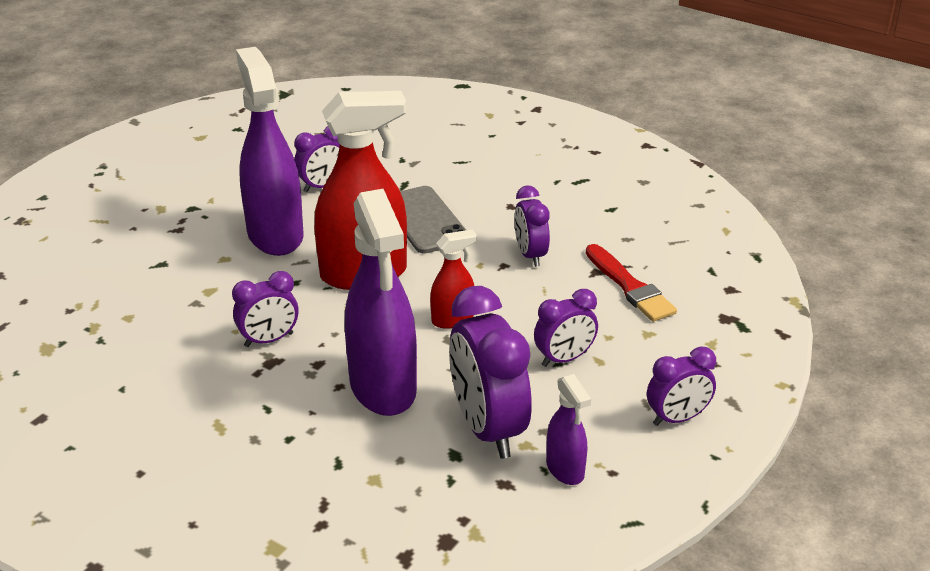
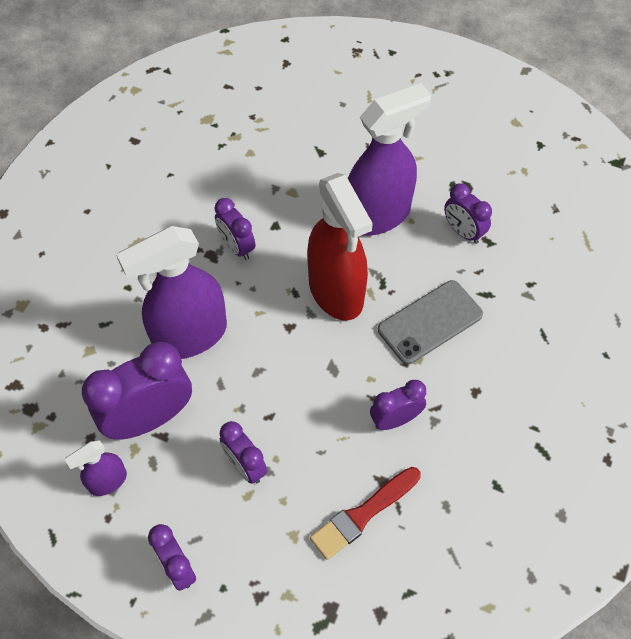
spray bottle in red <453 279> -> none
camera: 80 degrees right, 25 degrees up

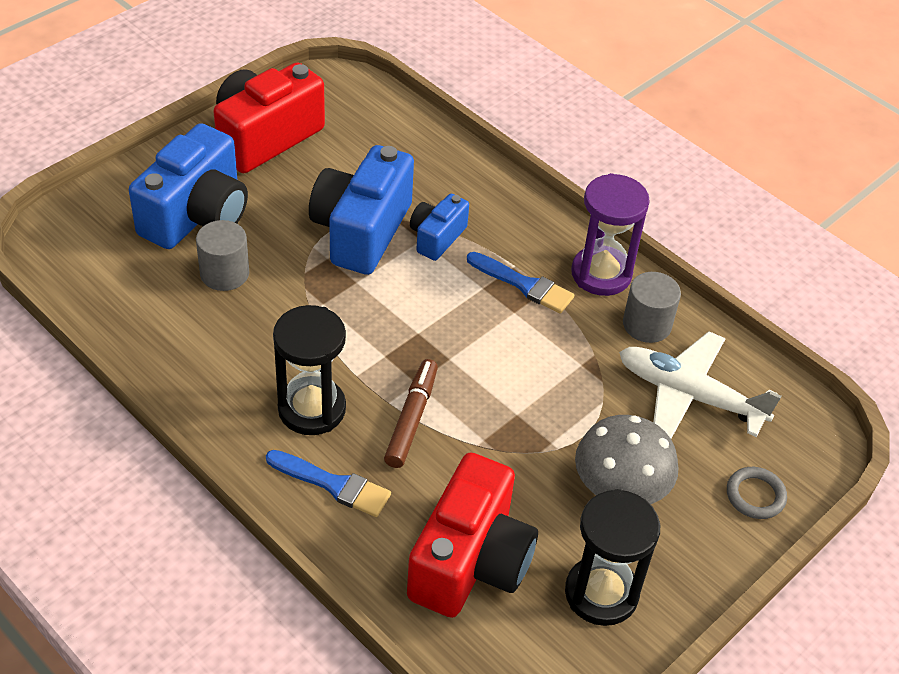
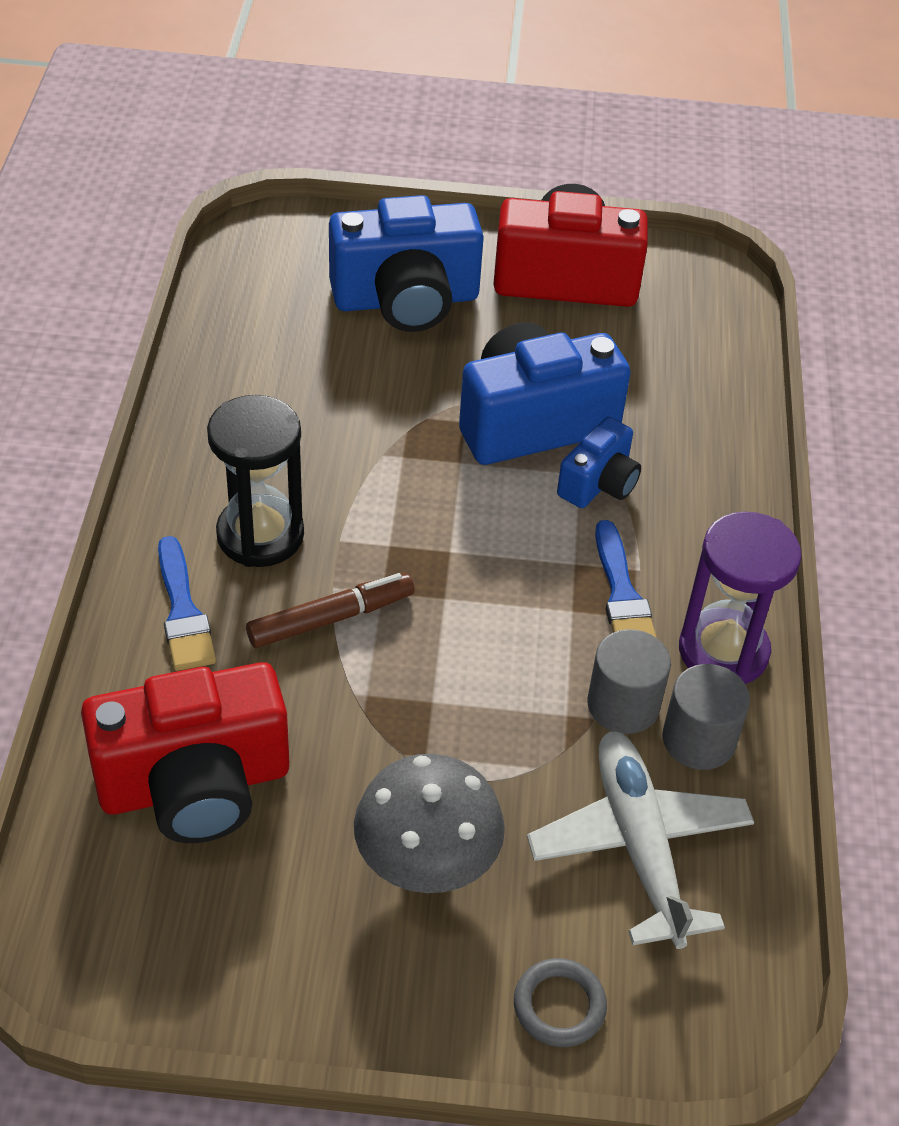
camera in blue <439 227> -> camera in blue <599 462>, 135 degrees clockwise
cylinder in grey <222 255> -> cylinder in grey <629 681>, shifted
hourglass in black <612 557> -> none
camera: 50 degrees right, 0 degrees up

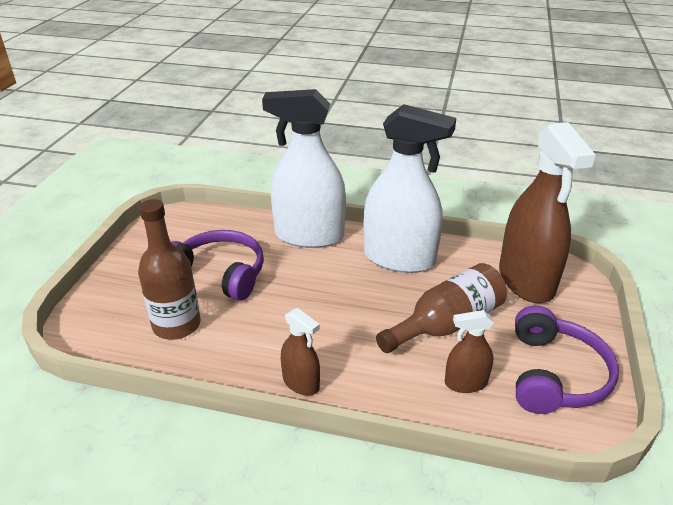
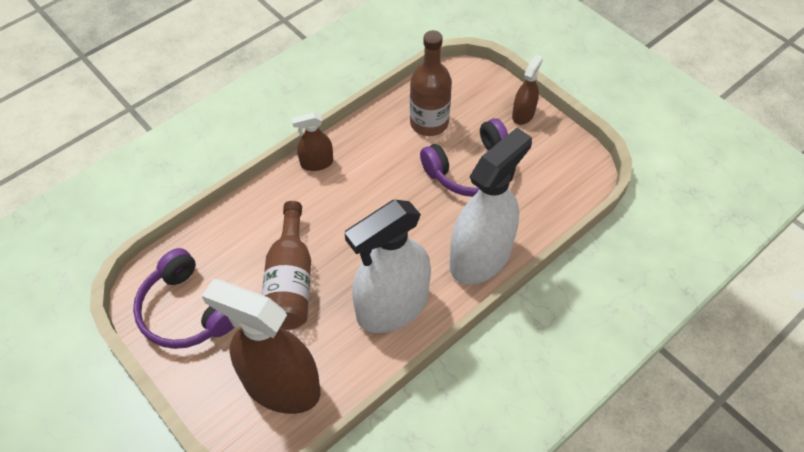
spray bottle in brown <469 351> -> spray bottle in brown <527 90>, shifted
camera: 125 degrees right, 20 degrees up

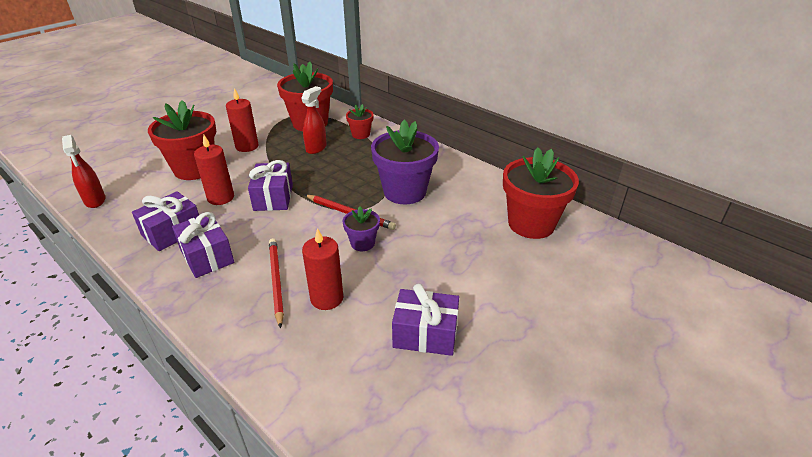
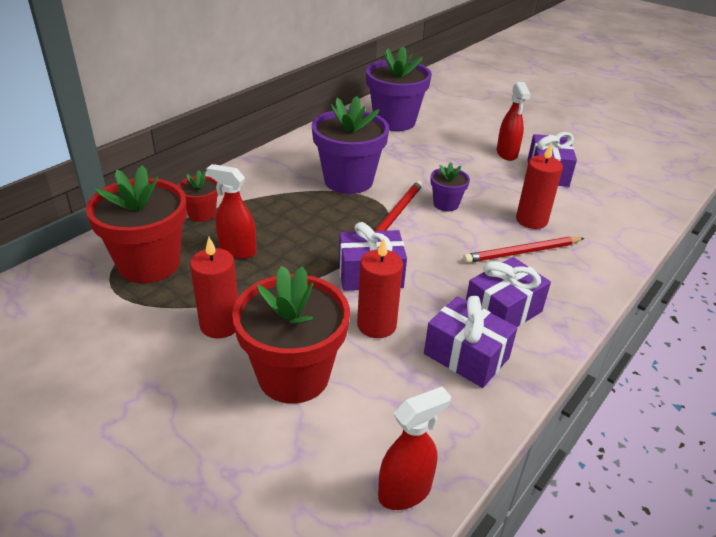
flower pot in red <541 193> -> flower pot in purple <399 88>
none -> spray bottle in red <514 121>
camera: 95 degrees left, 0 degrees up

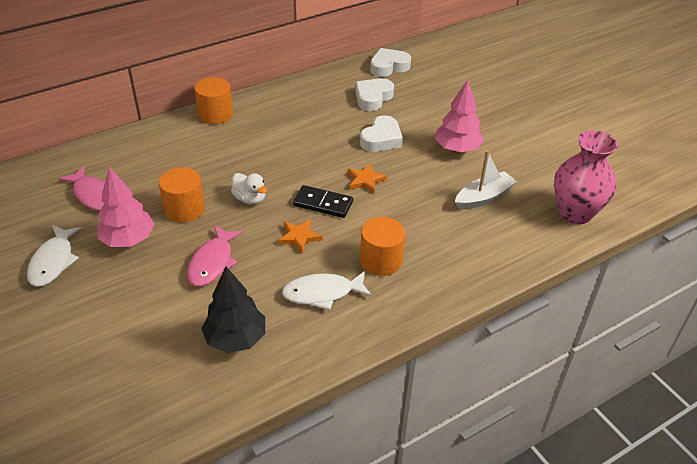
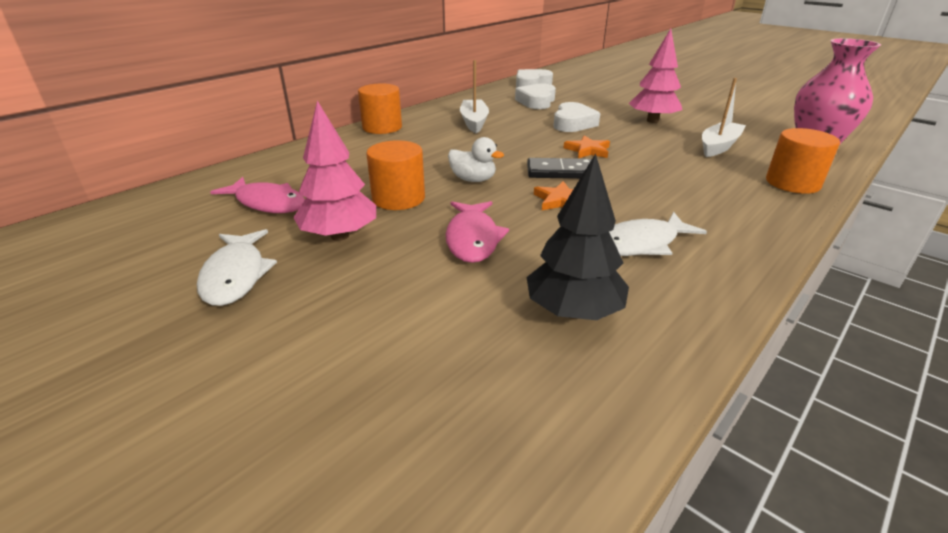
cylinder in orange <382 246> -> cylinder in orange <803 161>, shifted
none -> boat in white <474 96>
camera: 15 degrees left, 10 degrees down

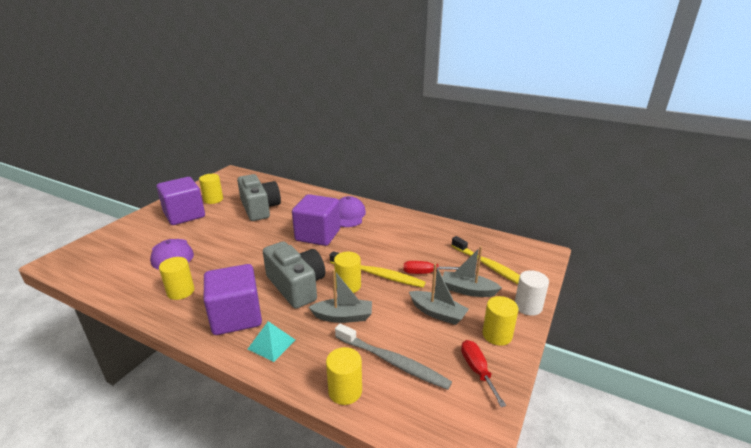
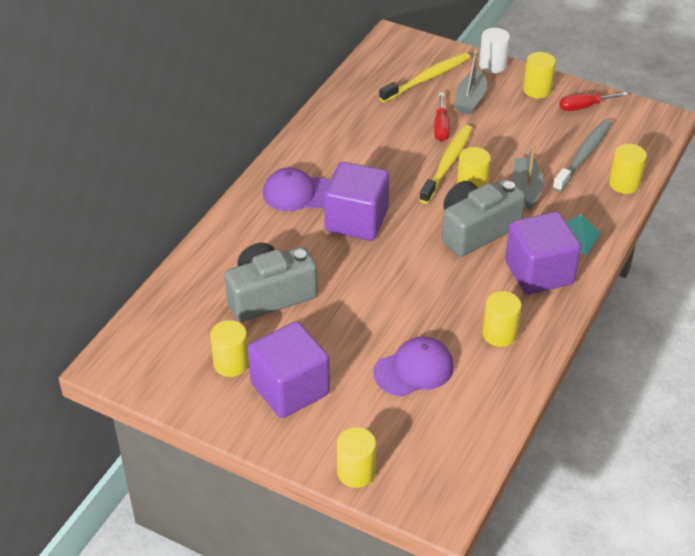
boat in grey <439 294> -> none
none -> cylinder in yellow <356 457>
camera: 90 degrees left, 15 degrees up

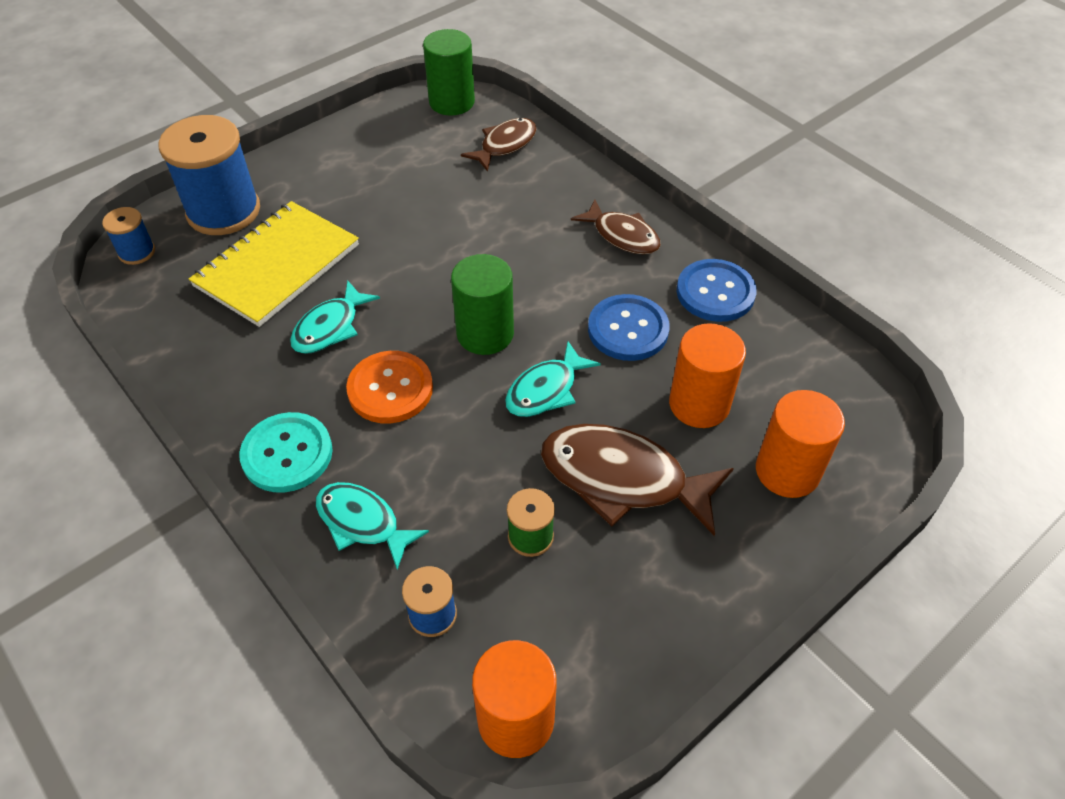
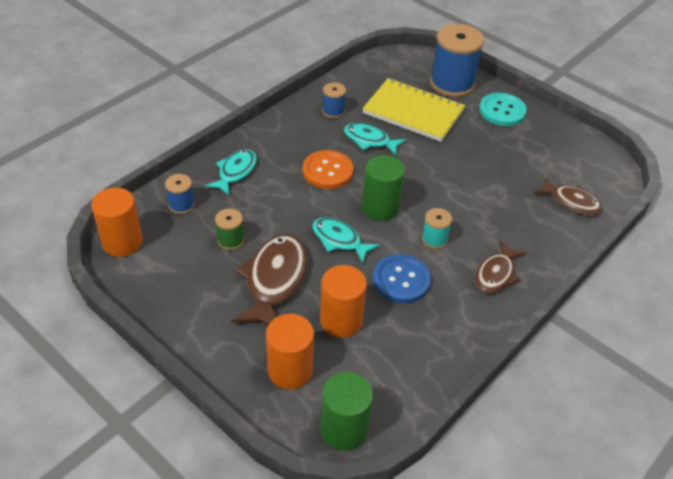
cylinder in green <449 72> -> cylinder in green <347 411>, shifted
spool in blue <128 236> -> spool in blue <334 100>, shifted
button in blue <716 290> -> none
button in turquoise <286 452> -> button in turquoise <503 109>, shifted
none -> spool in turquoise <436 228>
camera: 80 degrees right, 5 degrees down

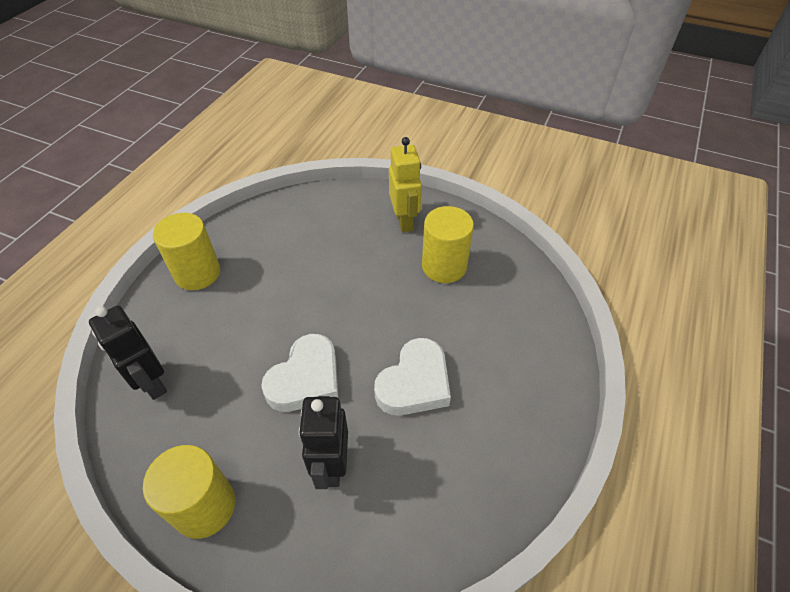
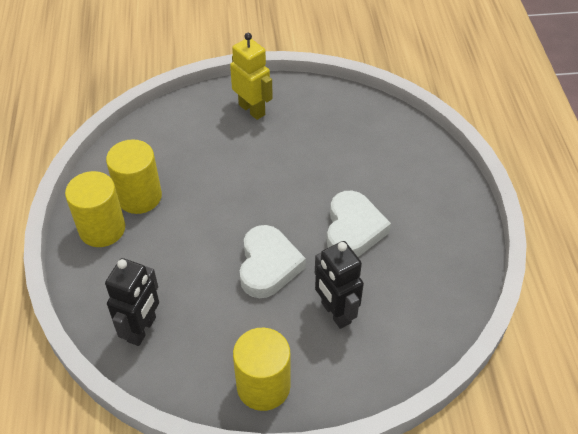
cylinder in yellow <448 244> -> cylinder in yellow <134 176>, shifted
robot in black <128 352> -> robot in black <132 302>, 90 degrees counterclockwise
camera: 30 degrees left, 0 degrees up

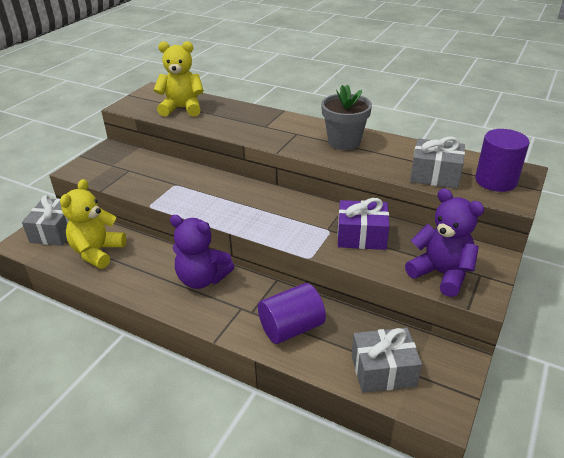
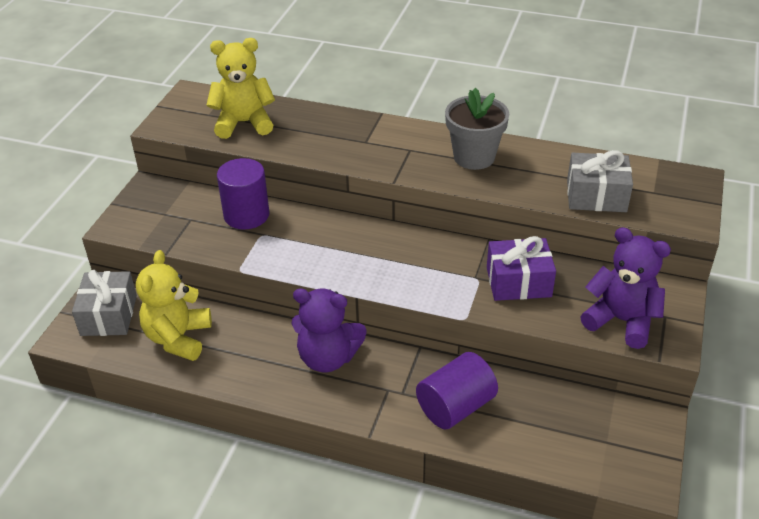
cylinder in purple <502 160> -> cylinder in purple <243 193>, shifted
gift in grey <387 360> -> none
camera: 10 degrees left, 5 degrees up

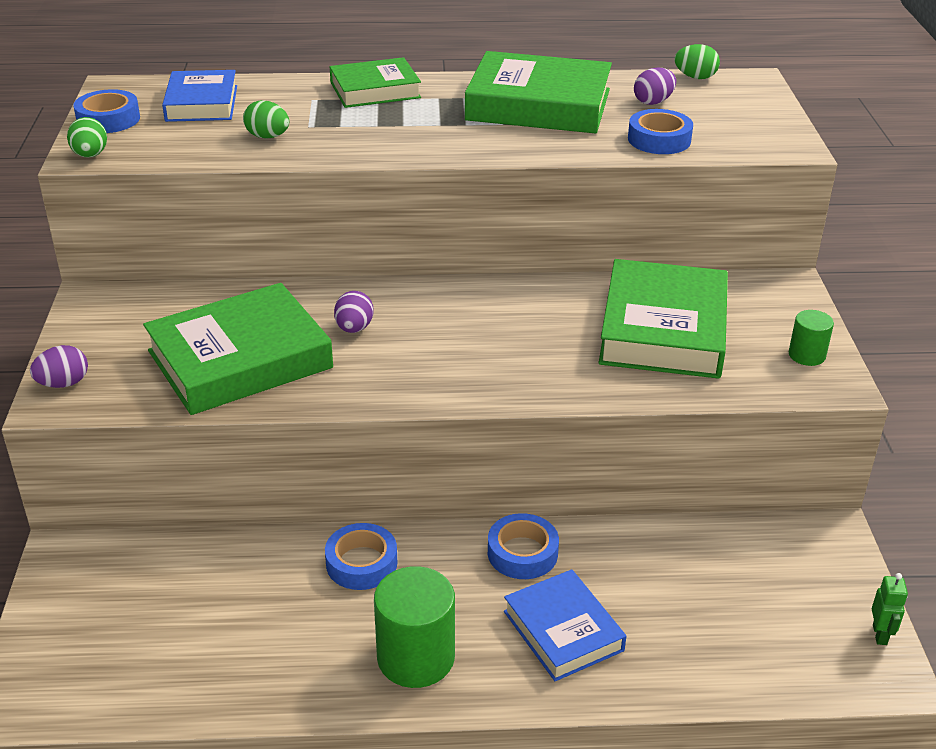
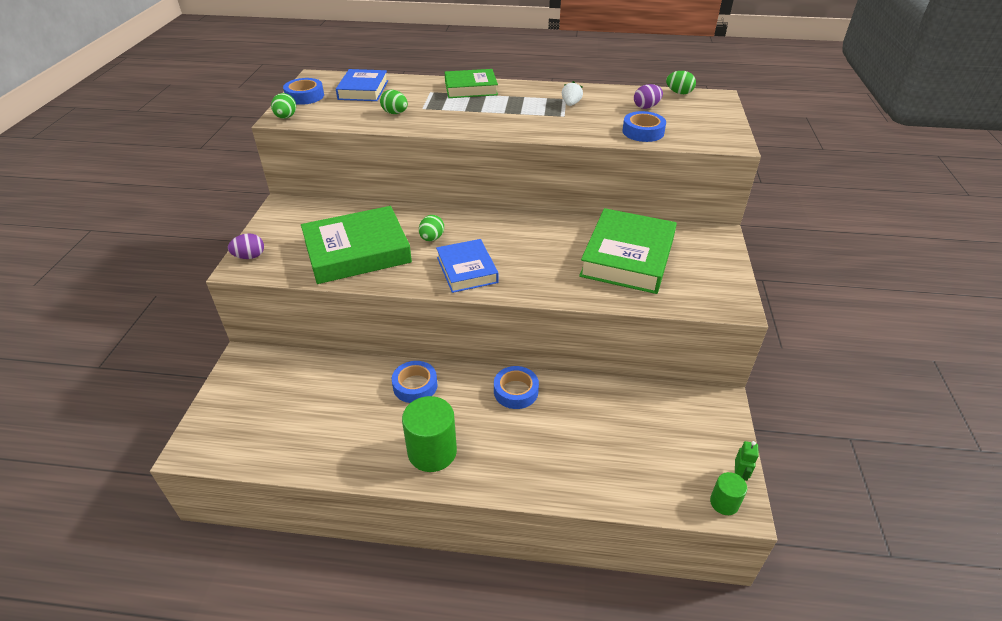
book in green <538 92> -> strawberry in white <572 93>
egg in purple <354 312> -> egg in green <431 228>
cylinder in green <811 338> -> cylinder in green <728 493>, shifted
book in blue <565 625> -> book in blue <467 266>, shifted
camera: 10 degrees right, 5 degrees up

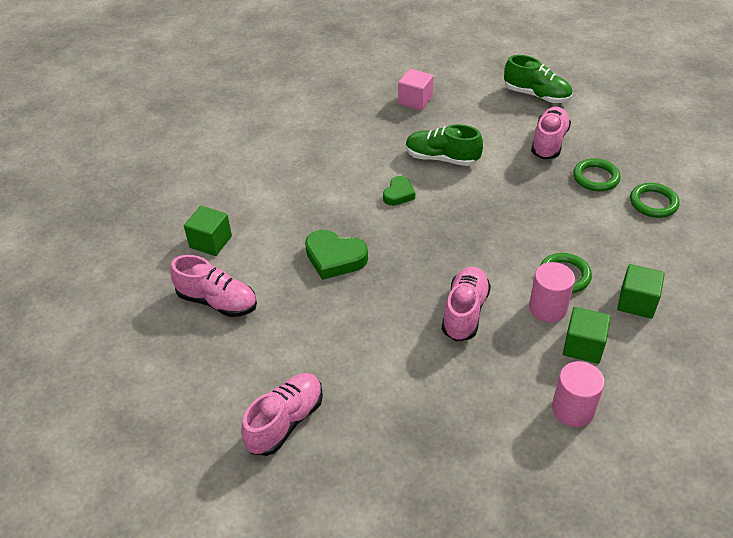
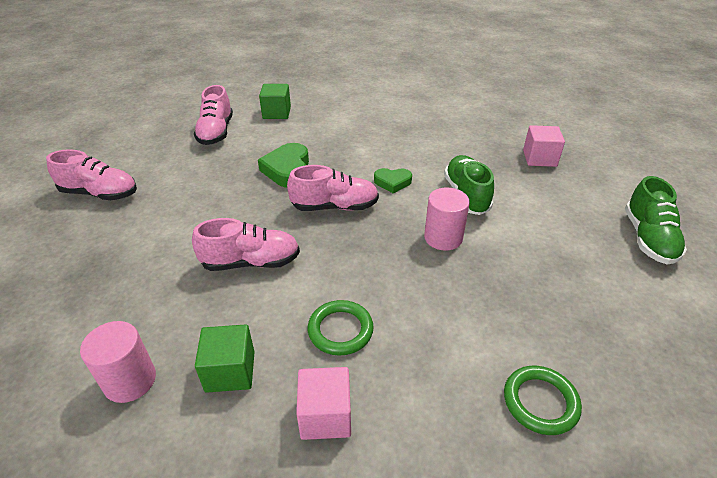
shoe in pink <551 133> -> shoe in pink <333 188>, shifted
ring in green <597 174> -> none
cylinder in pink <552 292> -> cylinder in pink <447 219>, shifted
cube in green <641 291> -> cube in pink <323 403>
camera: 65 degrees right, 5 degrees down

